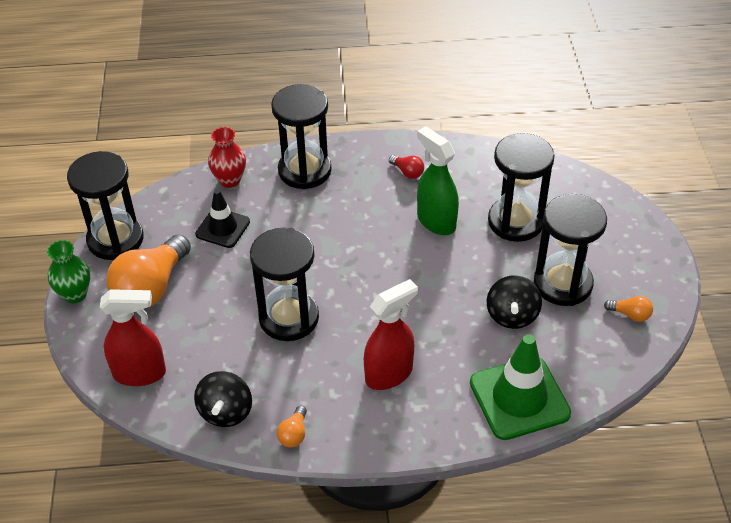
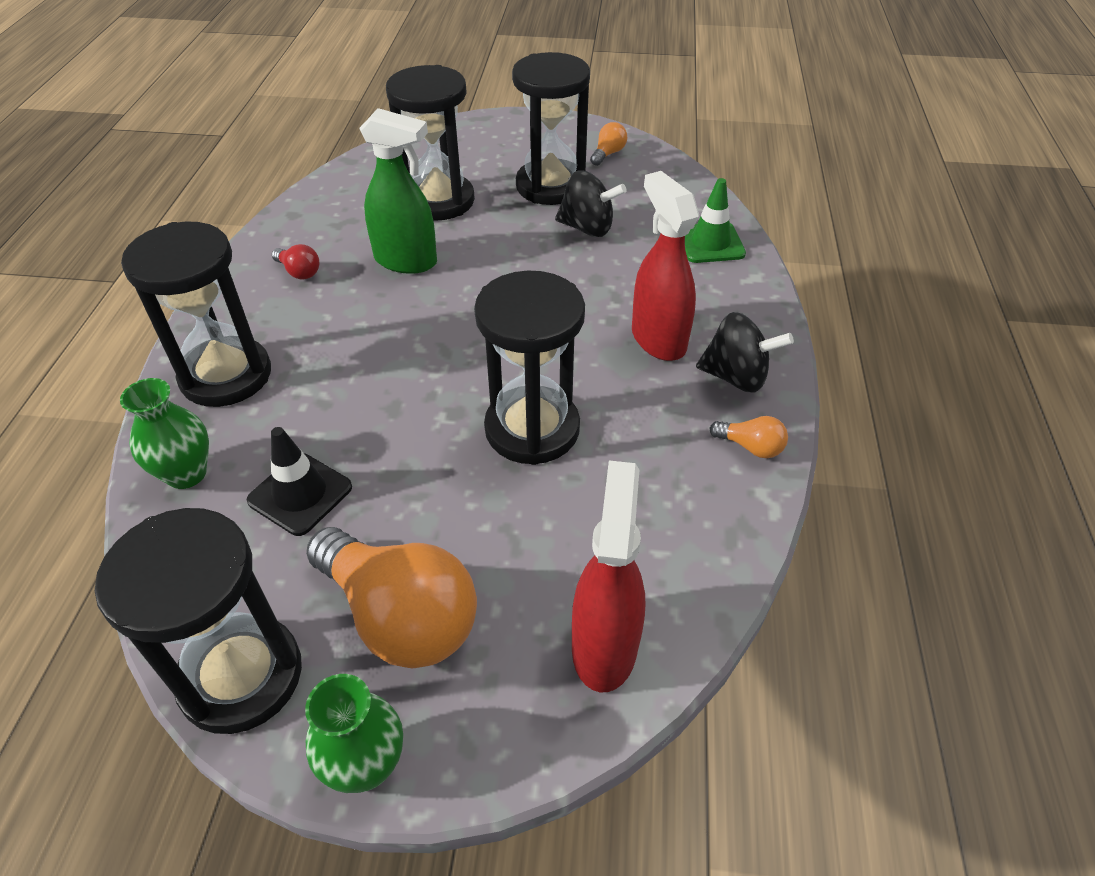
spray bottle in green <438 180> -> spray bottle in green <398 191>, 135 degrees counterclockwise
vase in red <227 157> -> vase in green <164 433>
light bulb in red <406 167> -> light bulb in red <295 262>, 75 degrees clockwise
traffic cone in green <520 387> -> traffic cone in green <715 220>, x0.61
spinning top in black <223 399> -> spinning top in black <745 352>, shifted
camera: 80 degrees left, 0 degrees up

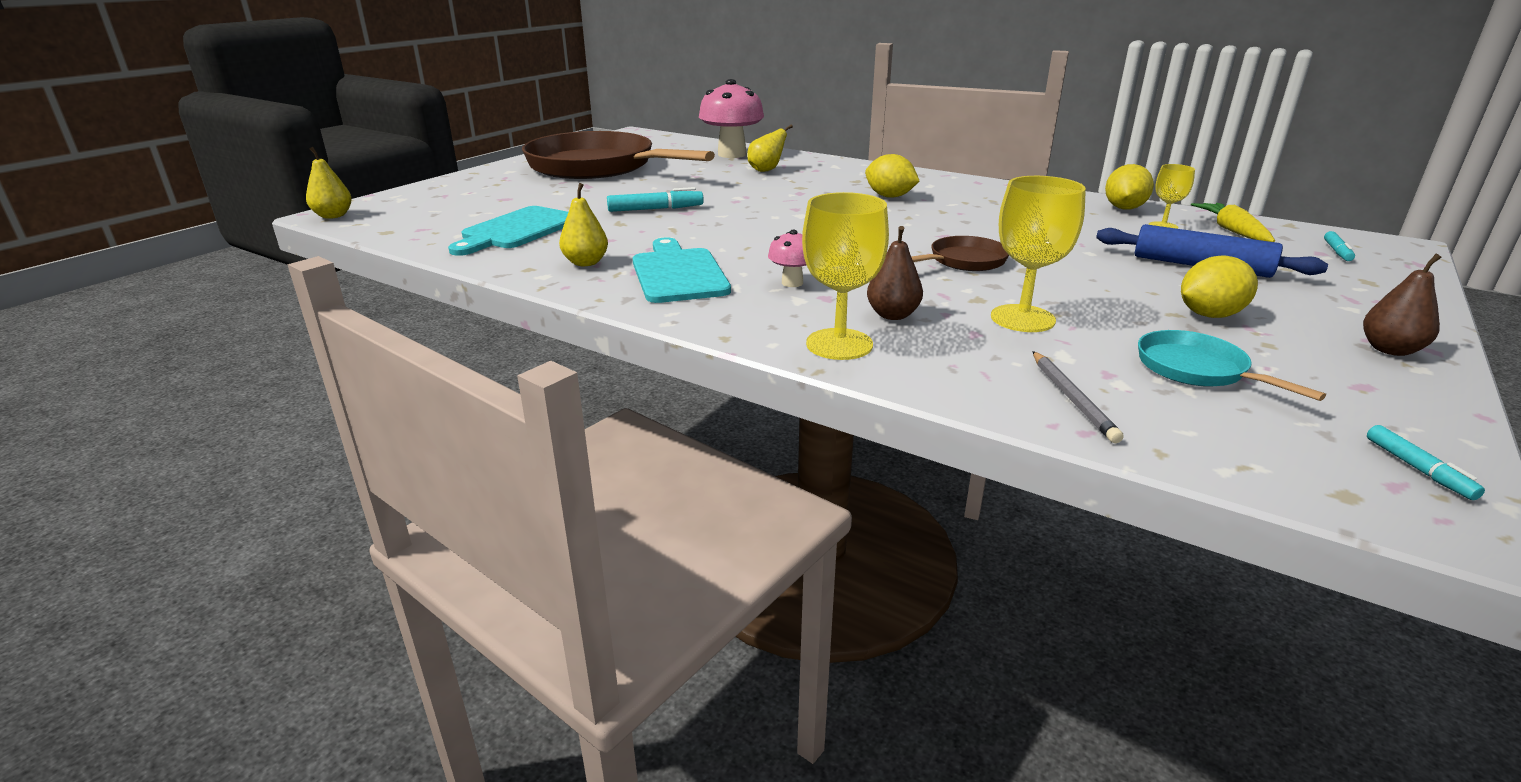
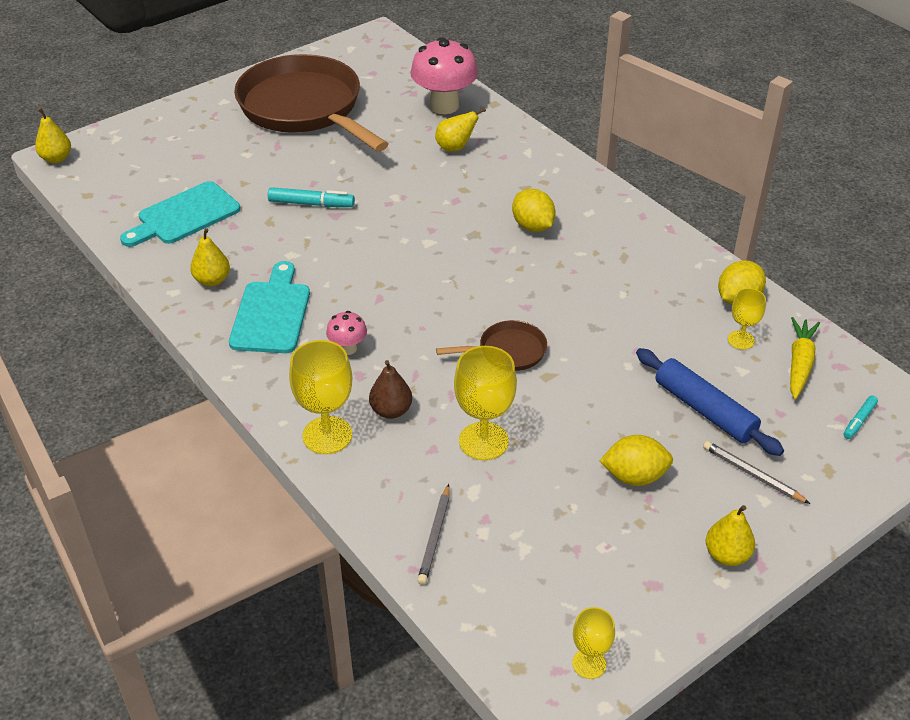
pear in brown <1402 305> -> pear in yellow <730 535>
pan in turquoise <1232 365> -> none
marker in turquoise <1426 462> -> goblet in yellow <593 643>
none -> pencil in grey <756 472>
camera: 20 degrees right, 15 degrees up

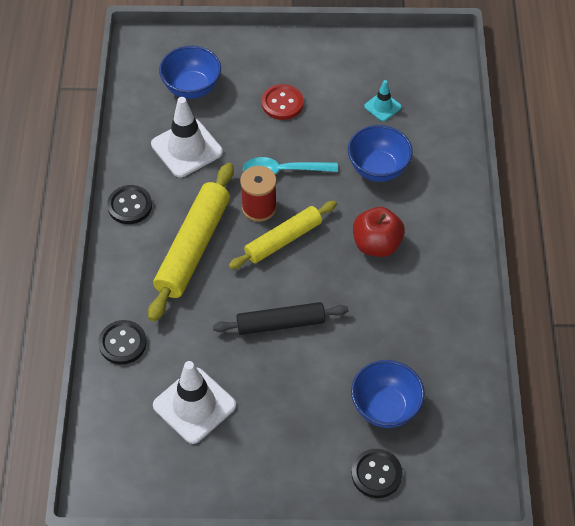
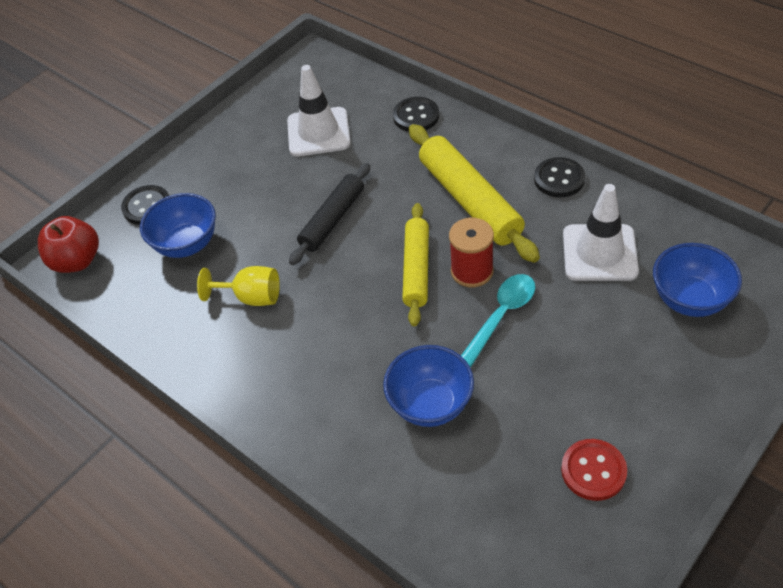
traffic cone in turquoise <383 100> -> none
button in red <283 102> -> button in red <594 470>, shifted
apple in red <379 232> -> apple in red <68 244>, shifted
none -> goblet in yellow <238 286>
camera: 135 degrees right, 5 degrees down

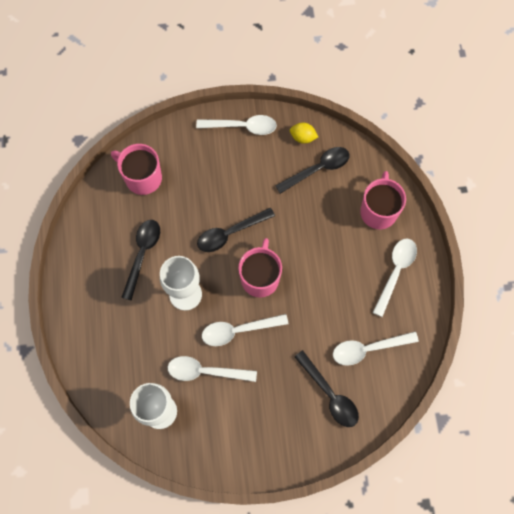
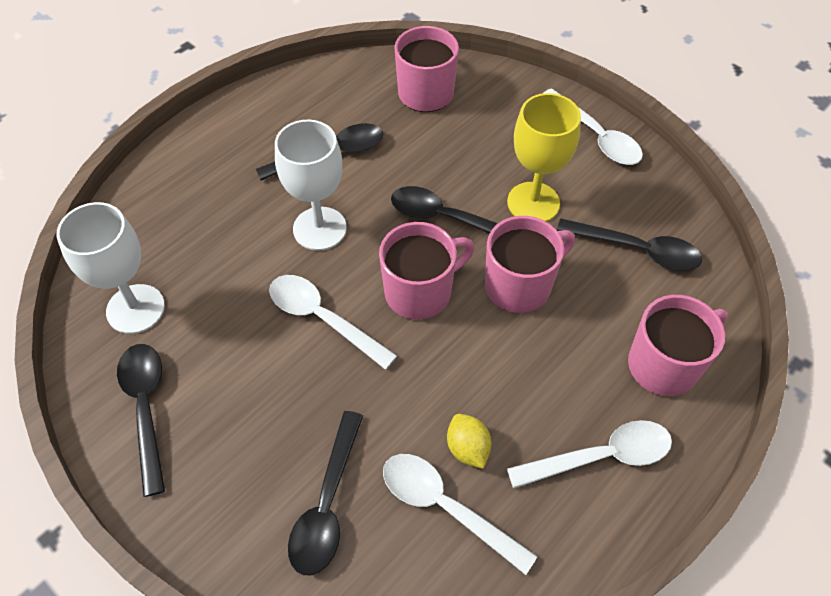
lemon in yellow <304 133> -> lemon in yellow <469 441>, shifted
spoon in white <212 369> -> none
none -> goblet in yellow <544 157>
none -> mug in pink <530 264>
none -> spoon in black <141 420>
camera: 50 degrees right, 15 degrees down

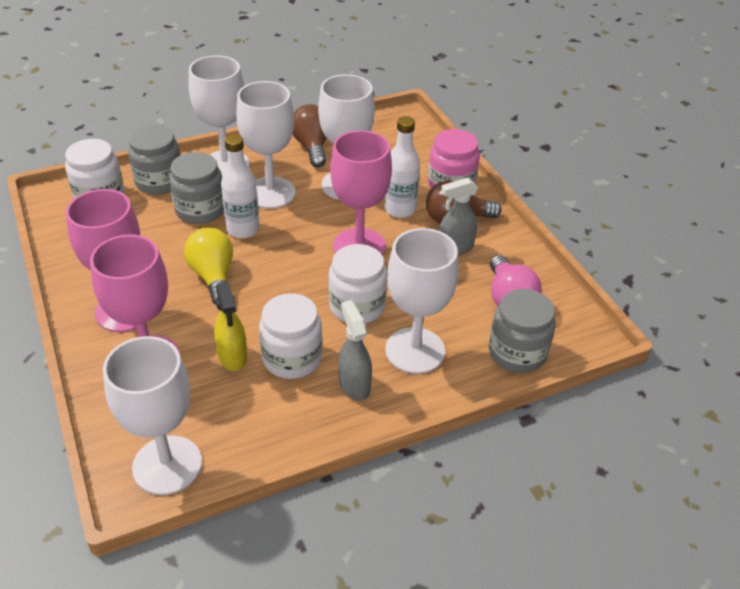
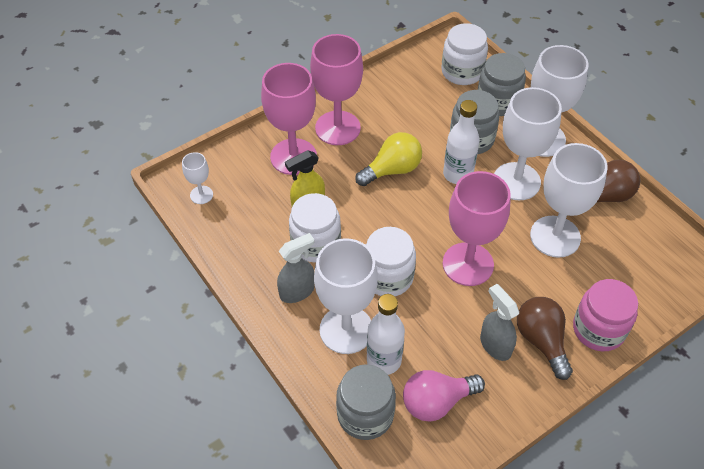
bottle in white <402 167> -> bottle in white <386 334>, shifted
goblet in white <152 415> -> goblet in white <197 178>, x0.48
camera: 80 degrees right, 10 degrees up

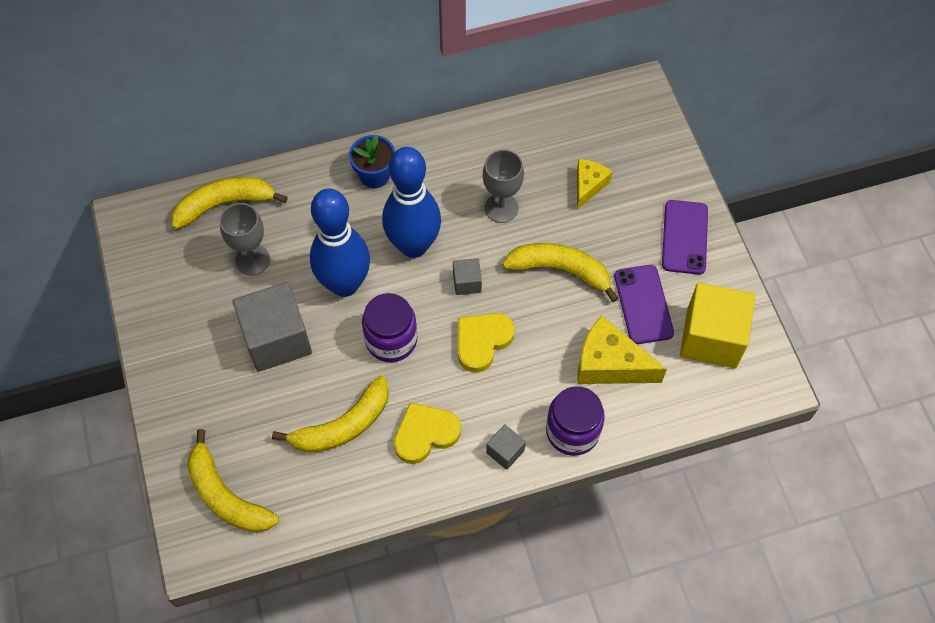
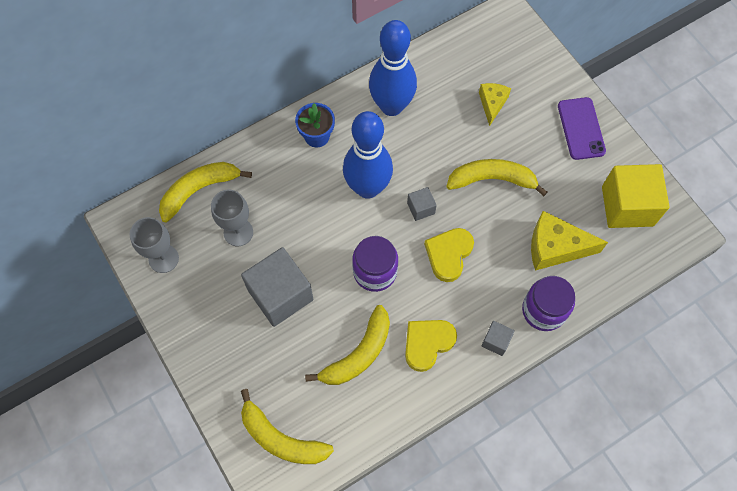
goblet in grey <503 186> -> goblet in grey <154 245>, shifted
bowling pin in blue <340 243> -> bowling pin in blue <393 68>, shifted
phone in purple <644 304> -> none
camera: 15 degrees left, 5 degrees up

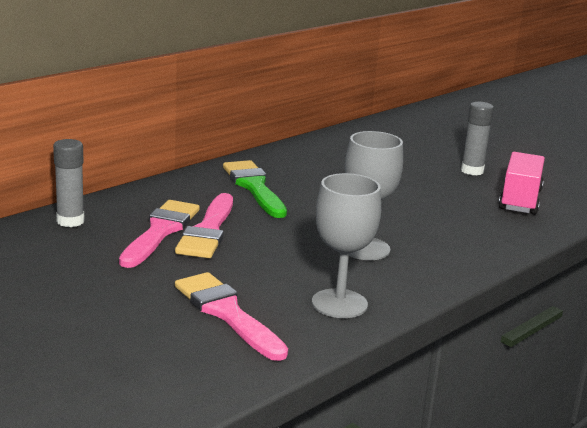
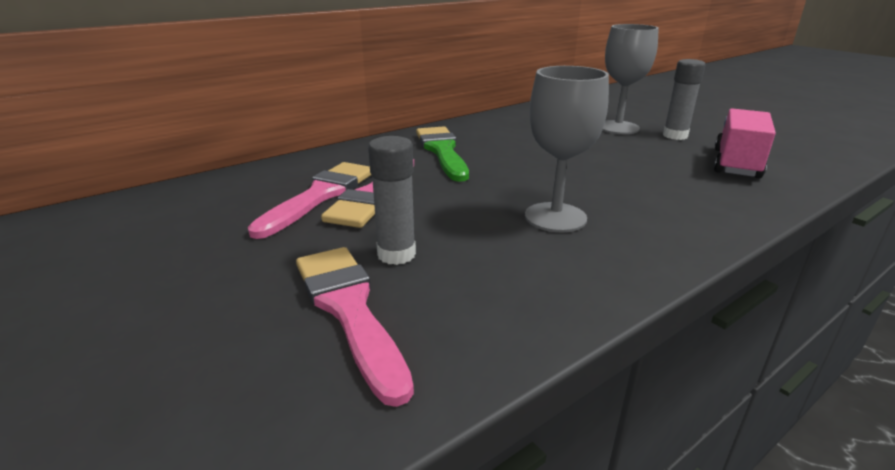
glue stick in grey <69 183> -> glue stick in grey <392 200>, shifted
goblet in grey <346 245> -> goblet in grey <630 79>, shifted
camera: 10 degrees right, 5 degrees up

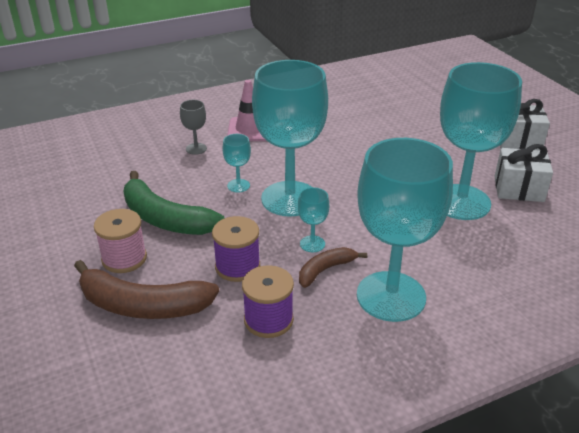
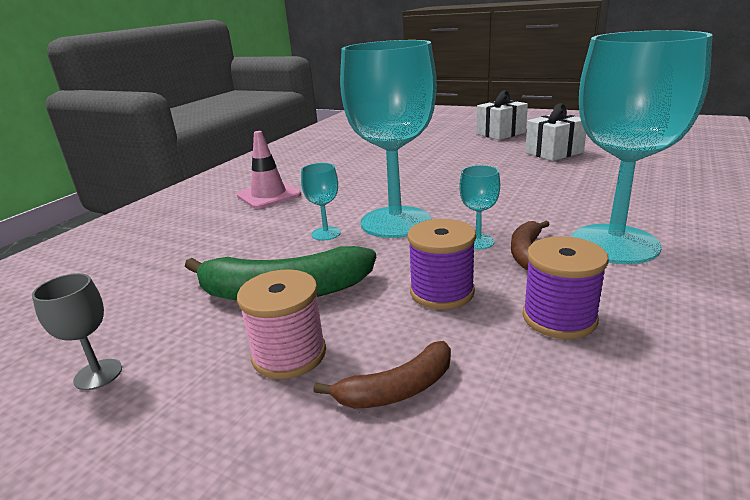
goblet in turquoise <481 141> -> none
goblet in grey <193 127> -> goblet in grey <77 331>, shifted
banana in brown <146 289> -> banana in brown <382 375>, x0.55
camera: 35 degrees left, 10 degrees down

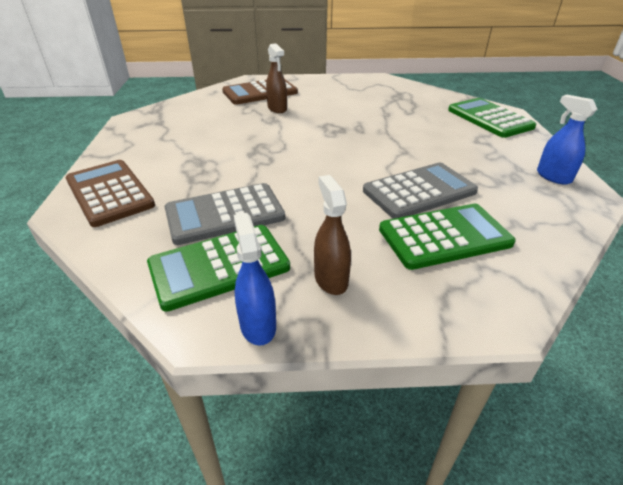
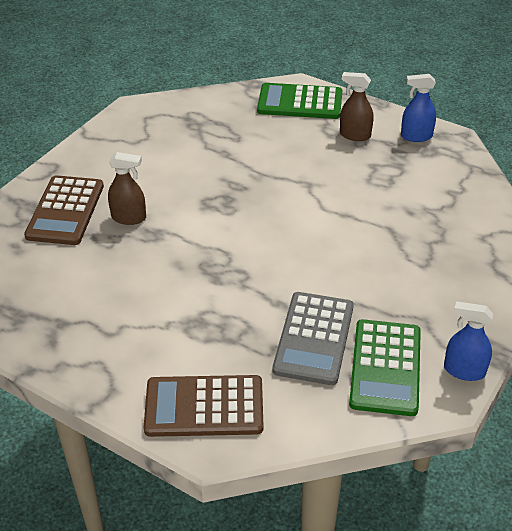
calculator in grey <420 190> -> none
spray bottle in brown <332 235> -> spray bottle in brown <356 106>, shifted
calculator in green <447 237> -> none
camera: 55 degrees left, 5 degrees up

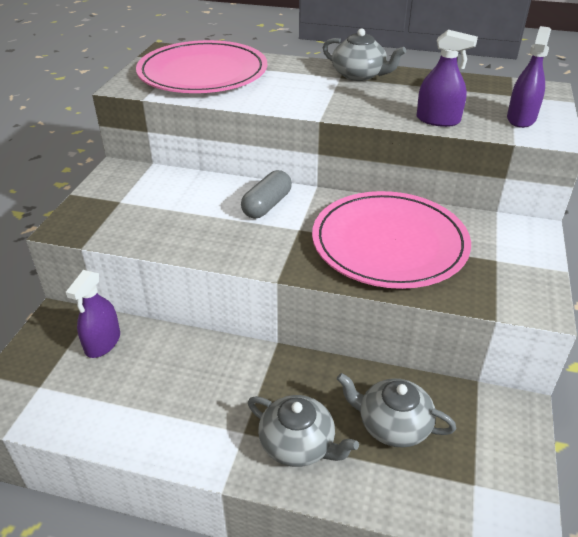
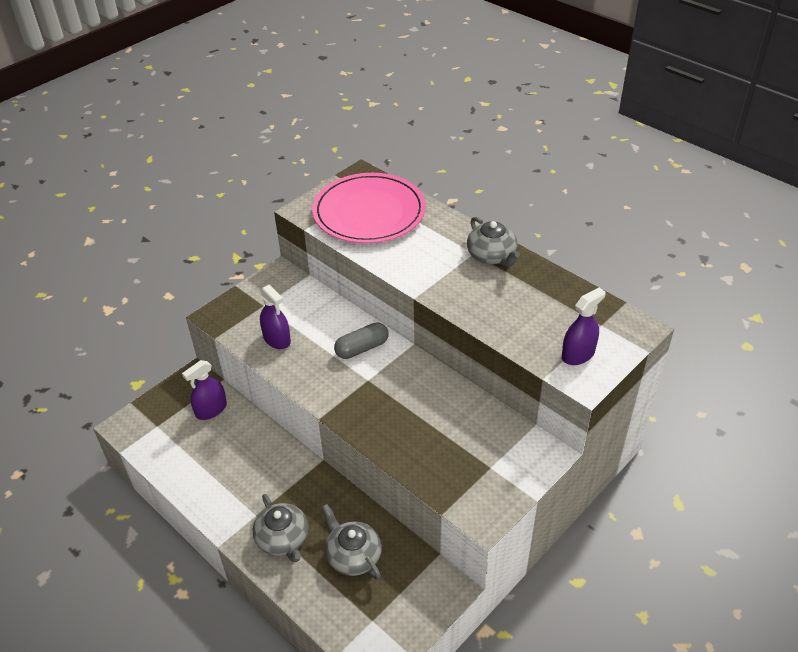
spray bottle in purple <447 78> -> spray bottle in purple <275 317>, shifted
plate in pink <391 240> -> none
camera: 30 degrees right, 5 degrees up

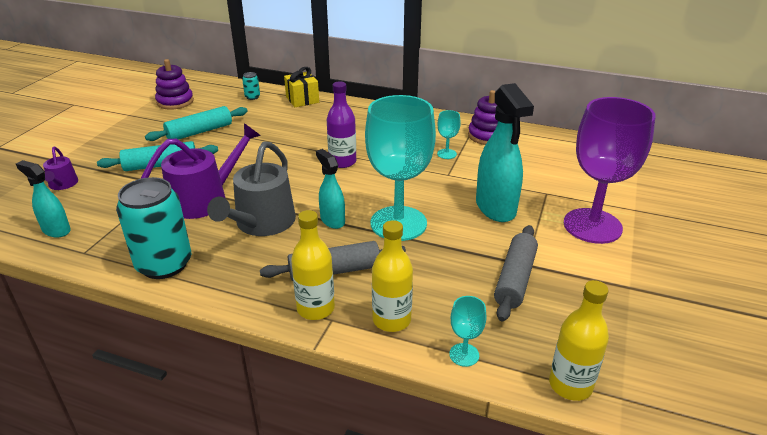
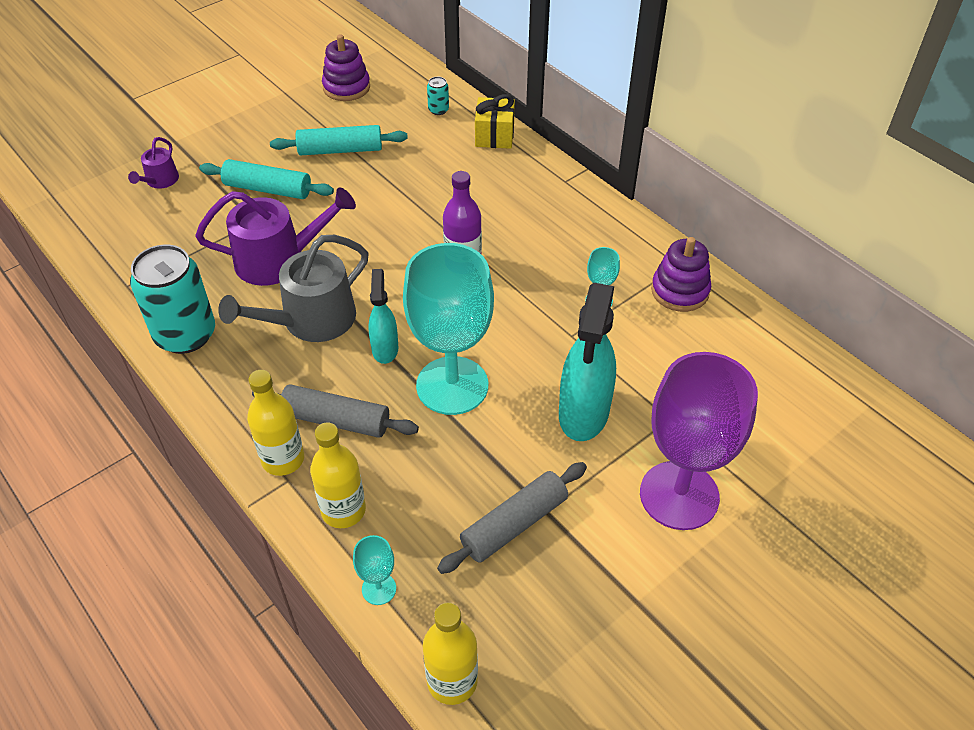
spray bottle in turquoise <43 198> -> none
camera: 30 degrees right, 15 degrees up

